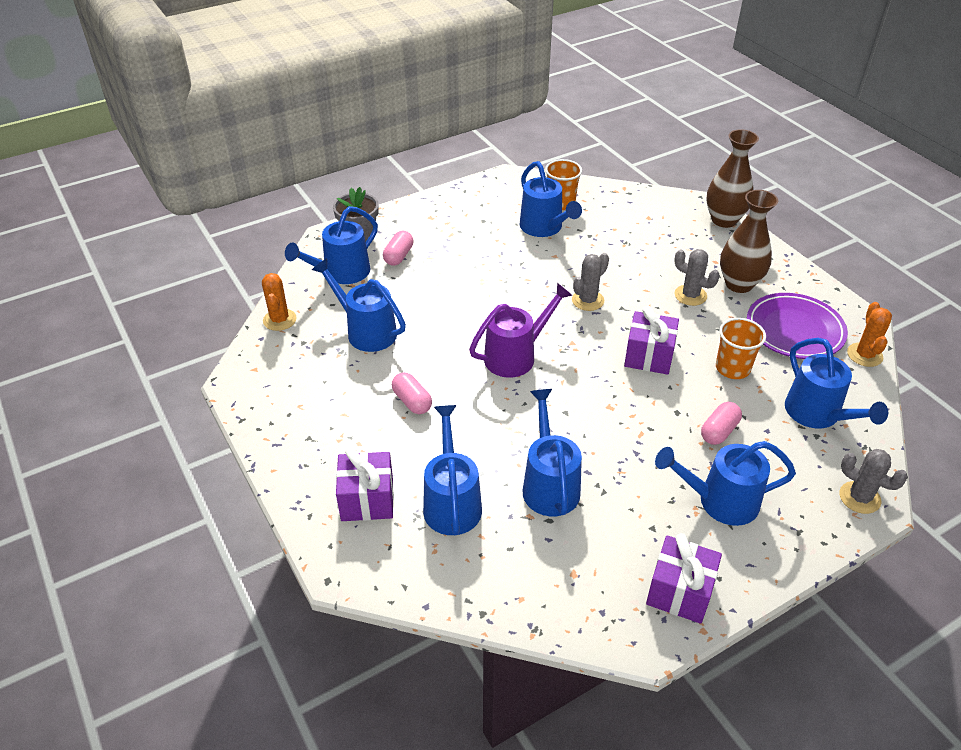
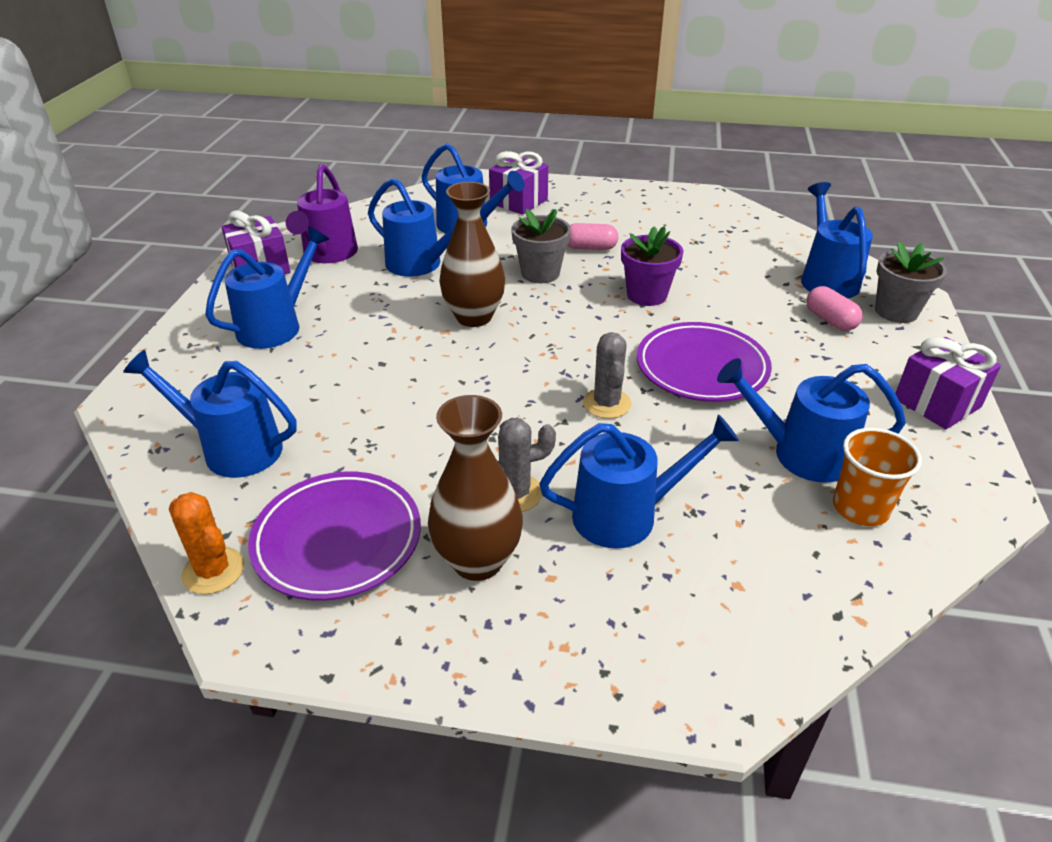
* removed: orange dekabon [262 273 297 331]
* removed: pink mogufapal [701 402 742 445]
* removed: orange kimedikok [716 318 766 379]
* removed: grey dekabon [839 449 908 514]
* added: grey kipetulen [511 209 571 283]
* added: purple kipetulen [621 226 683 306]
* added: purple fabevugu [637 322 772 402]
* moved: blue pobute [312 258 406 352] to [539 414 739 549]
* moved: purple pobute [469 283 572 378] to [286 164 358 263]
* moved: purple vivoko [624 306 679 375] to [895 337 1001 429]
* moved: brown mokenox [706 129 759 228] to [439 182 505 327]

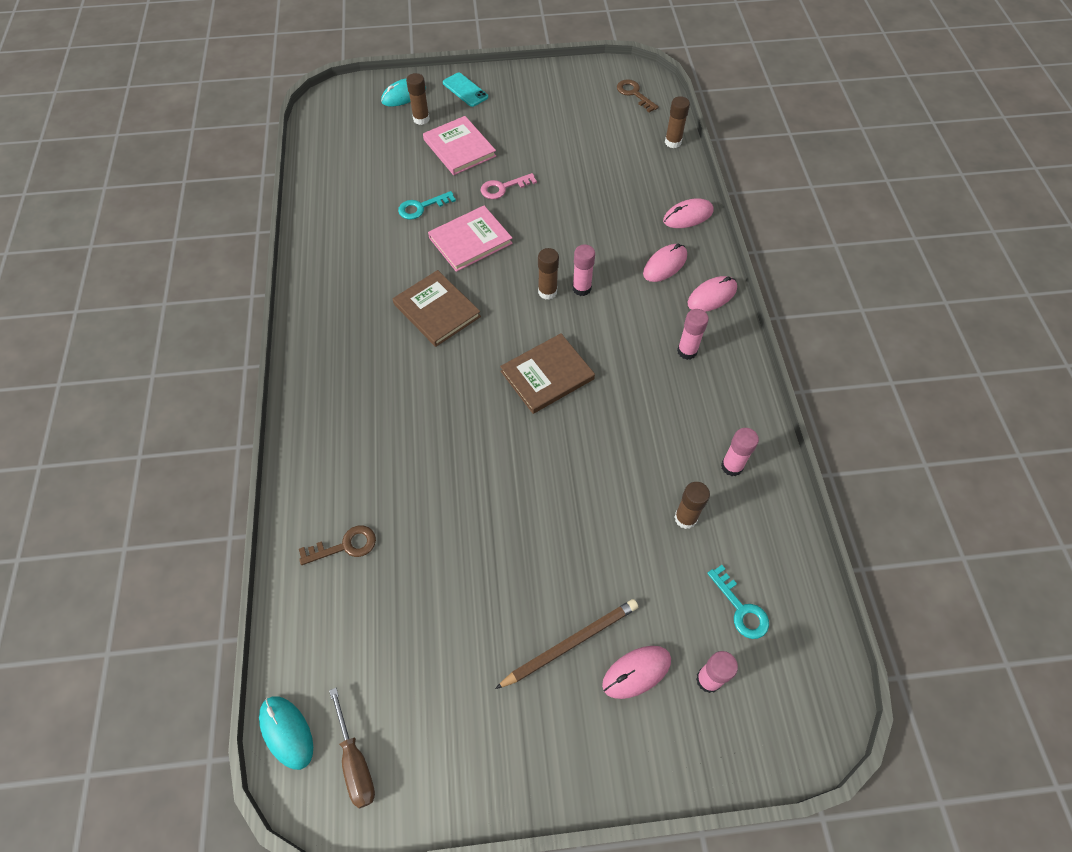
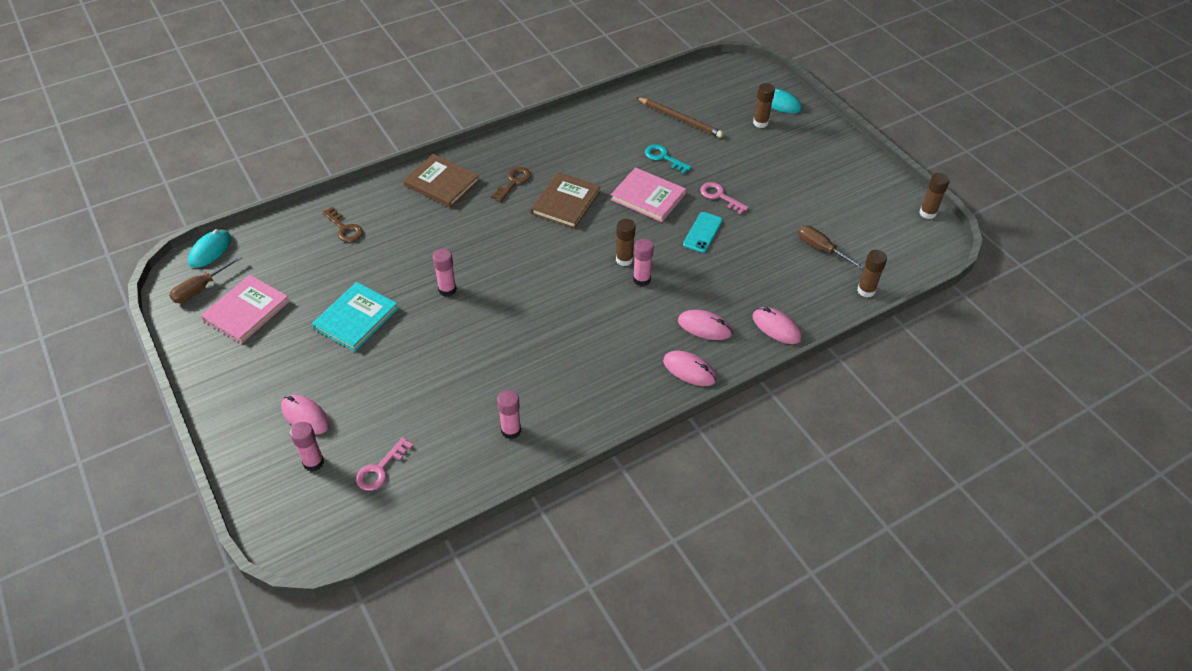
* added: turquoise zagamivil [312 282 398 352]
* added: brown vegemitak [798 225 864 270]
* moved: pink zagamivil [423 116 496 175] to [201 275 290 344]
* moved: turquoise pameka [443 73 488 107] to [683 212 723 253]
* moved: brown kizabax [495 599 638 689] to [636 97 724 138]
* moved: brown zagamivil [500 333 595 414] to [403 154 480 208]
* moved: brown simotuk [617 79 659 112] to [491 167 531 202]
* moved: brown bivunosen [674 482 710 529] to [919 173 950 219]
* moved: pink bivunosen [677 309 709 360] to [433 249 456 297]
* recoloured: turquoise simotuk [707 565 769 639] to pink simotuk [356 437 413 491]

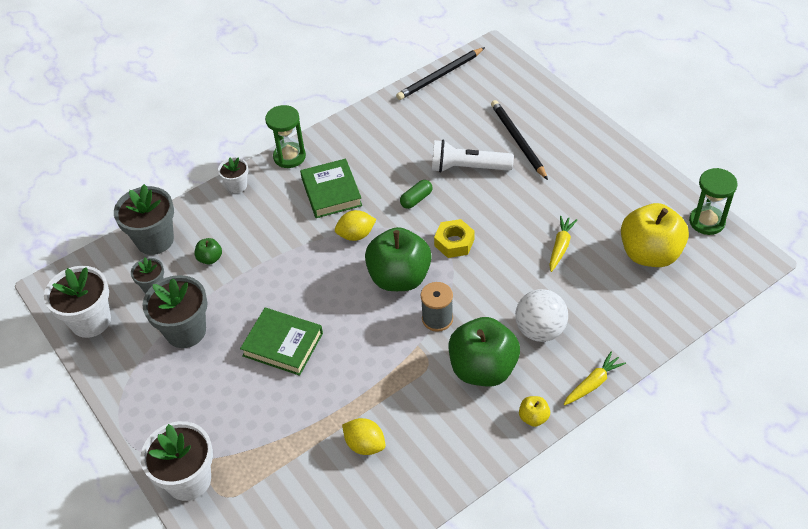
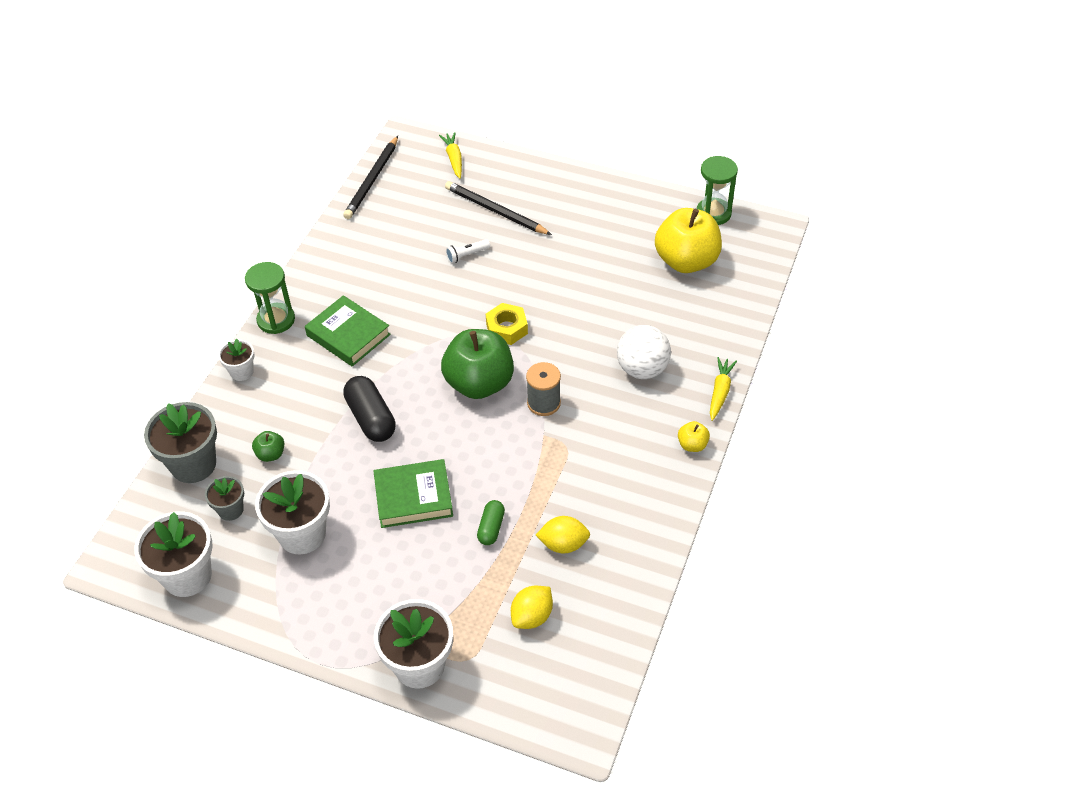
* removed: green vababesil [449 317 520 386]
* added: black mogufapal [343 376 396 442]
* moved: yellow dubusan [335 210 377 241] to [511 586 553 629]
* moved: green mogufapal [400 180 433 209] to [477 500 505 545]
* moved: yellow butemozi [549 216 577 272] to [439 132 462 179]
* recoloured: grey kipetulen [142 275 207 348] to white kipetulen [255 470 330 554]
* resized: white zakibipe [432 140 514 173] = [446 239 490 263] x0.50

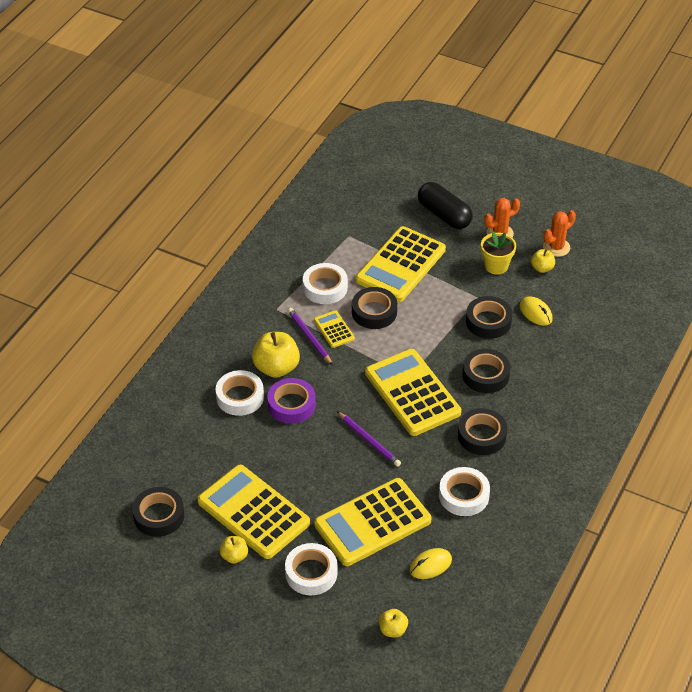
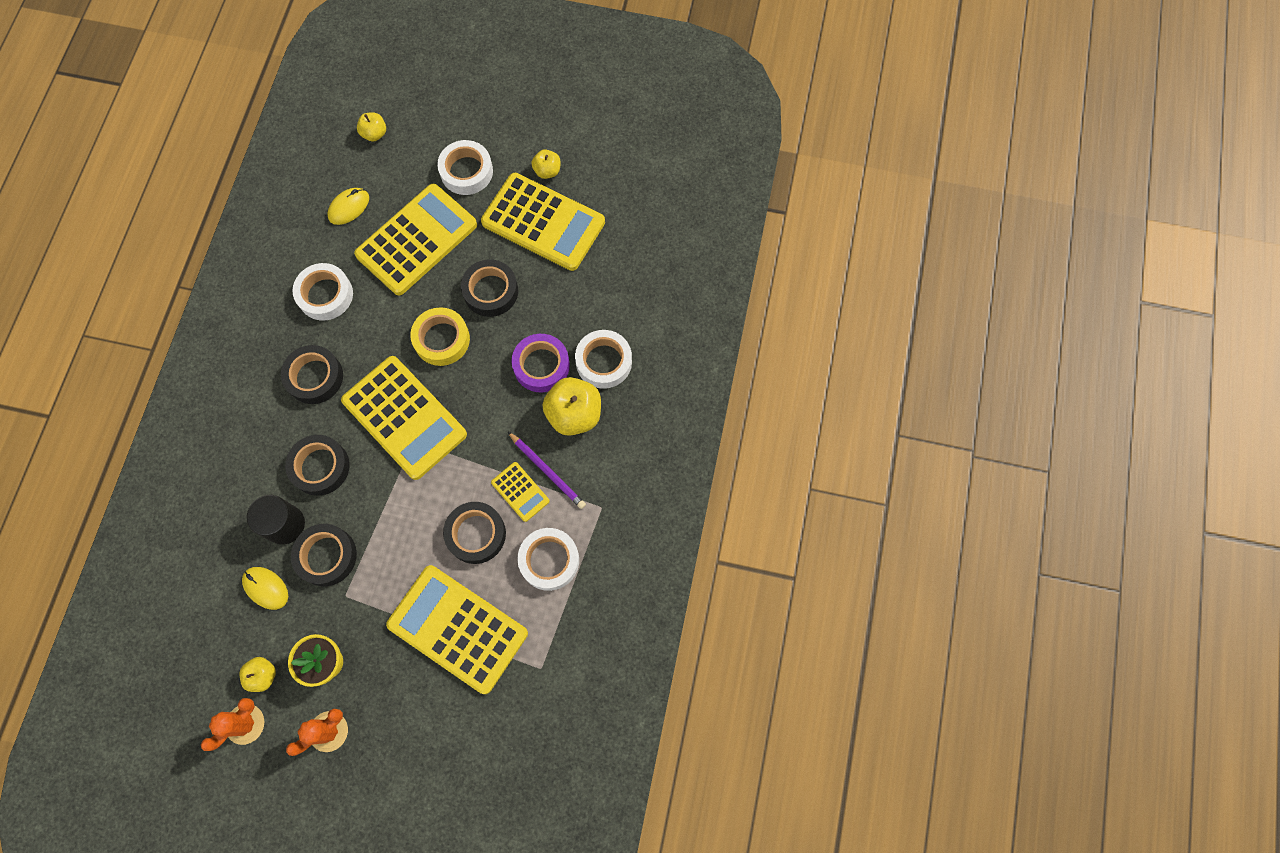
* removed: black mogufapal [418 182 473 229]
* added: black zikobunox [247 495 305 545]
* moved: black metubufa [132 487 184 537] to [461 259 518 317]
* replaced: purple kizabax [337 411 401 467] to yellow metubufa [410 307 470 366]
* turned: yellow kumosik [356 226 446 302] = [386 565 528 694] 75 degrees counterclockwise

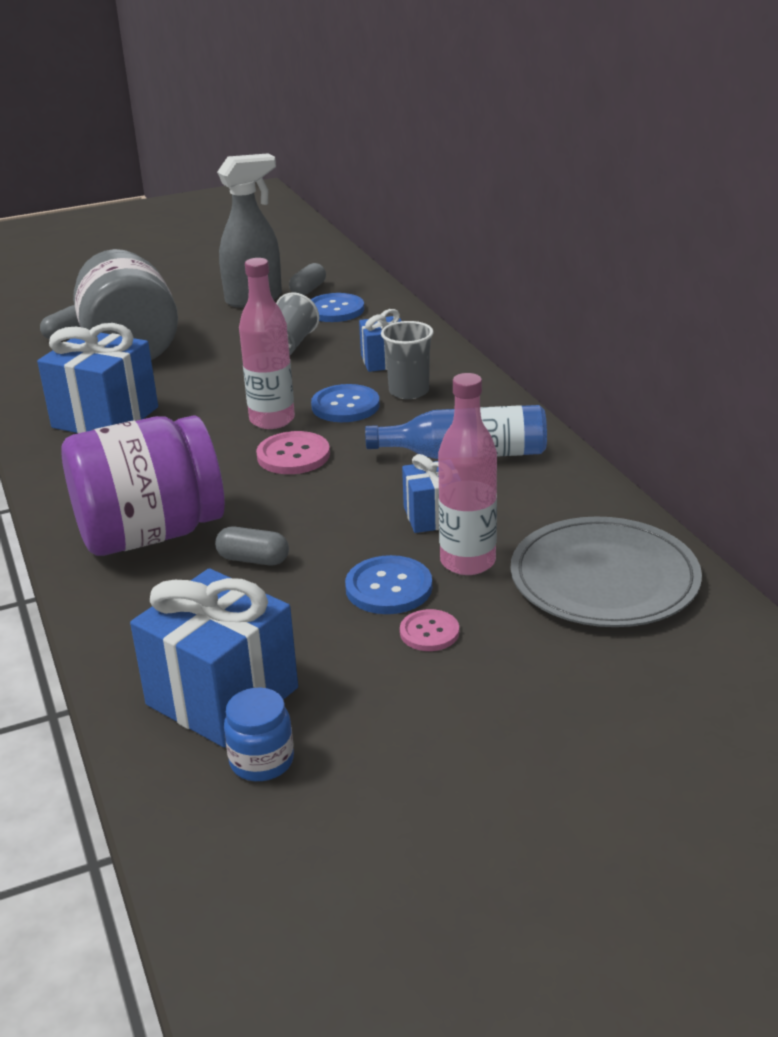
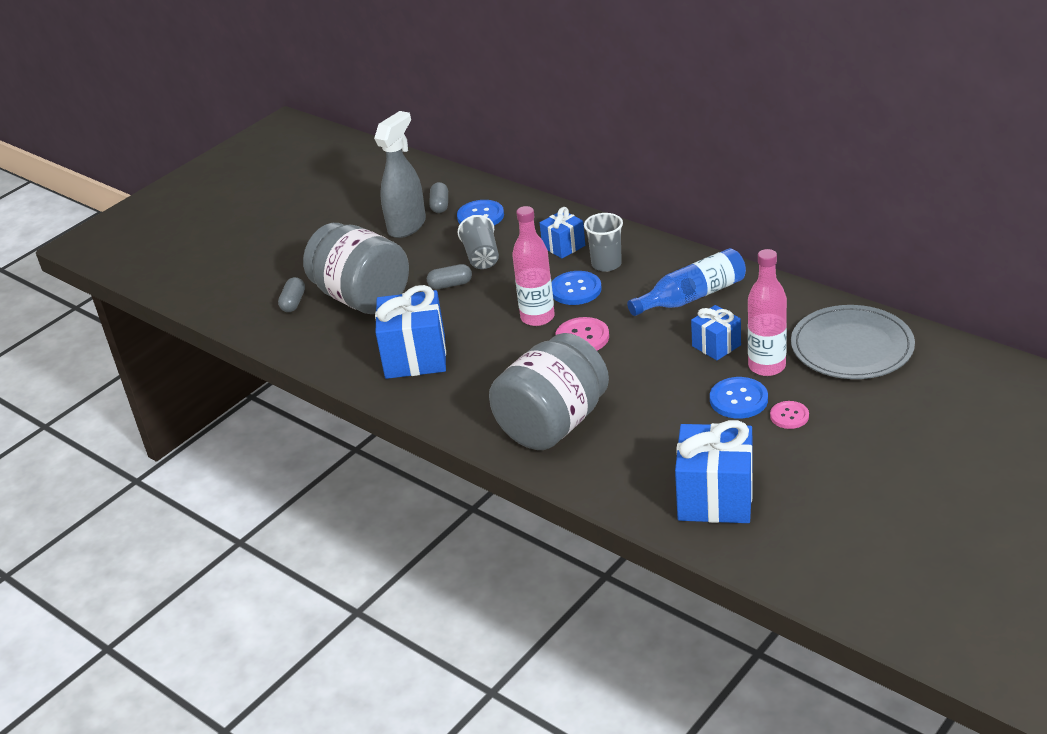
* removed: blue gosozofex [224 688 294 781]
* moved: grey mogufapal [215 526 289 565] to [427 264 472 289]
* recoloured: purple gosozofex [62 415 225 556] to grey gosozofex [489 333 609 450]

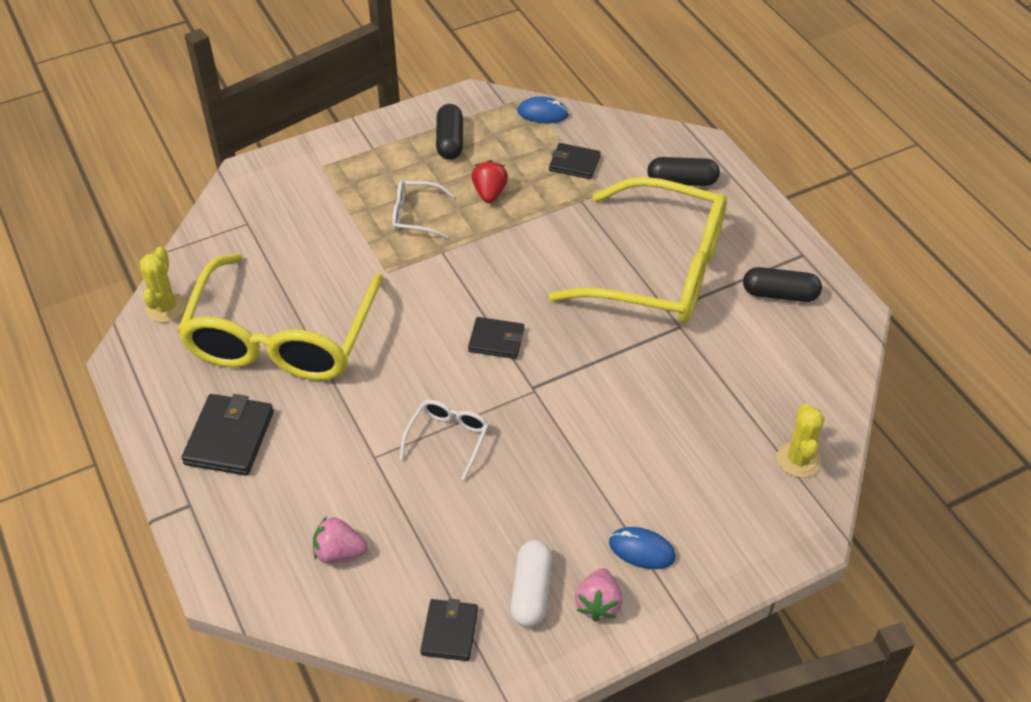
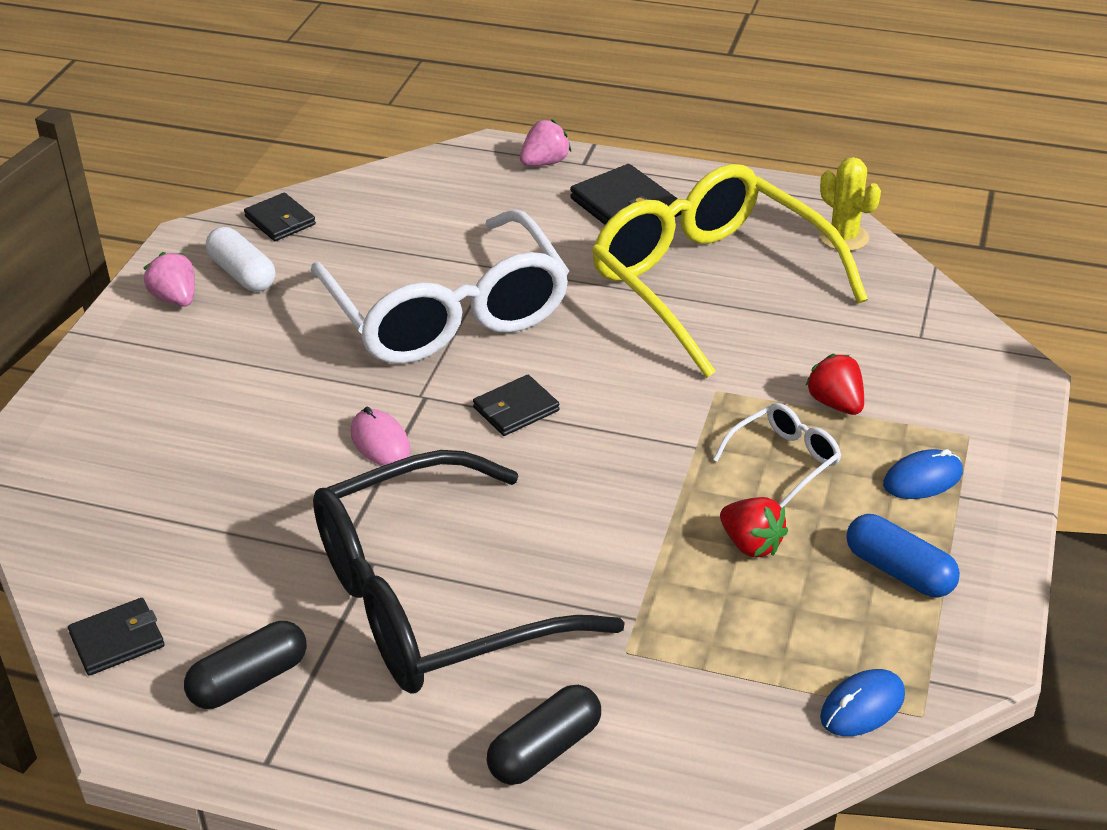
* removed: yellow dekabon [777 404 825 478]
* added: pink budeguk [351 407 410 466]
* added: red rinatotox [805 354 864 415]
* moved: pink rinatotox [313 516 367 563] to [520 119 571 166]
* moved: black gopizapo [549 143 601 179] to [68 598 165 676]
* moved: blue budeguk [609 527 676 569] to [883 449 963 499]
* recoloured: black mogufapal [436 104 463 160] to blue mogufapal [846 514 960 598]
* recoloured: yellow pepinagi [548 177 727 324] to black pepinagi [313 450 625 694]
* resized: white pepinagi [399 400 489 480] = [311 209 569 364] x2.47

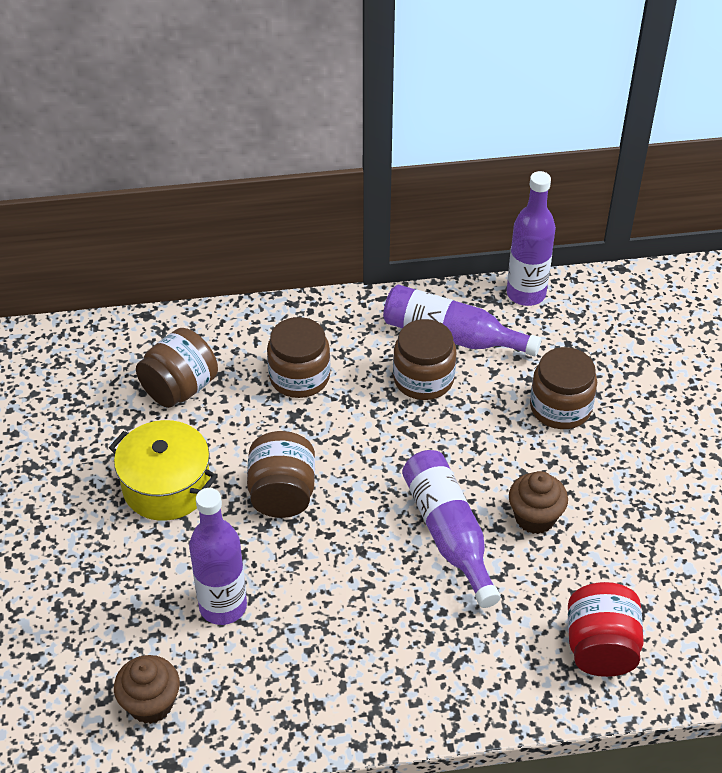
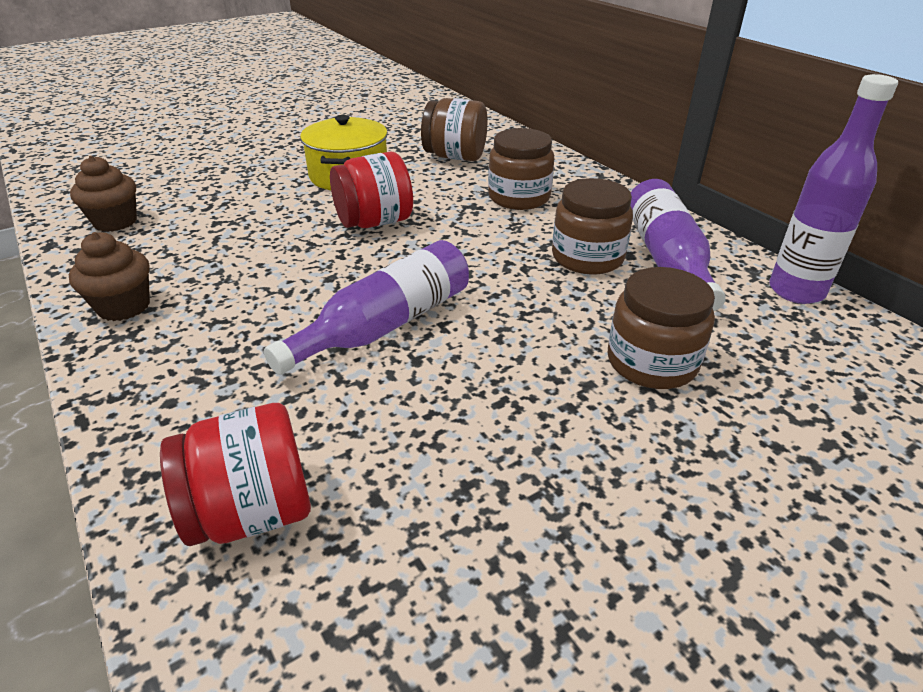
* removed: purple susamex [189 488 247 625]
* moved: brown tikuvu [509 471 568 534] to [69 232 150 321]
* recoloured: brown gosozofex [247 431 315 518] to red gosozofex [330 152 413 228]

